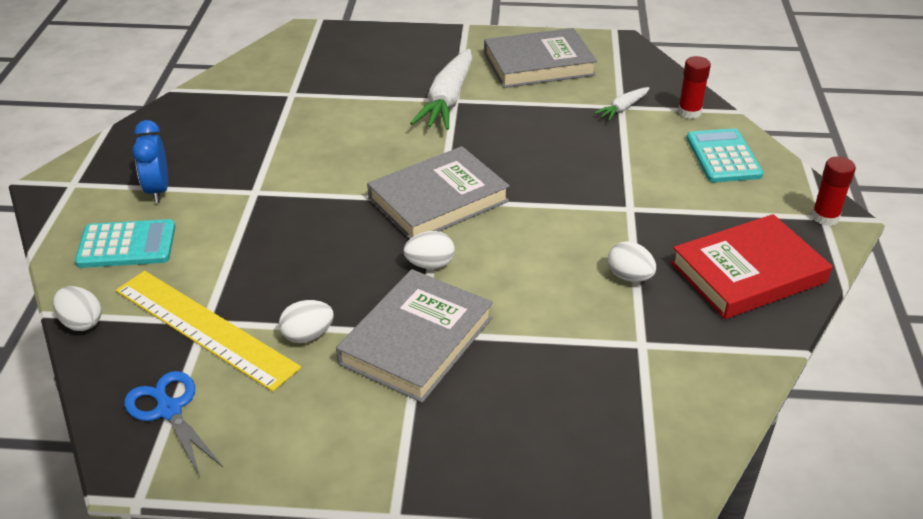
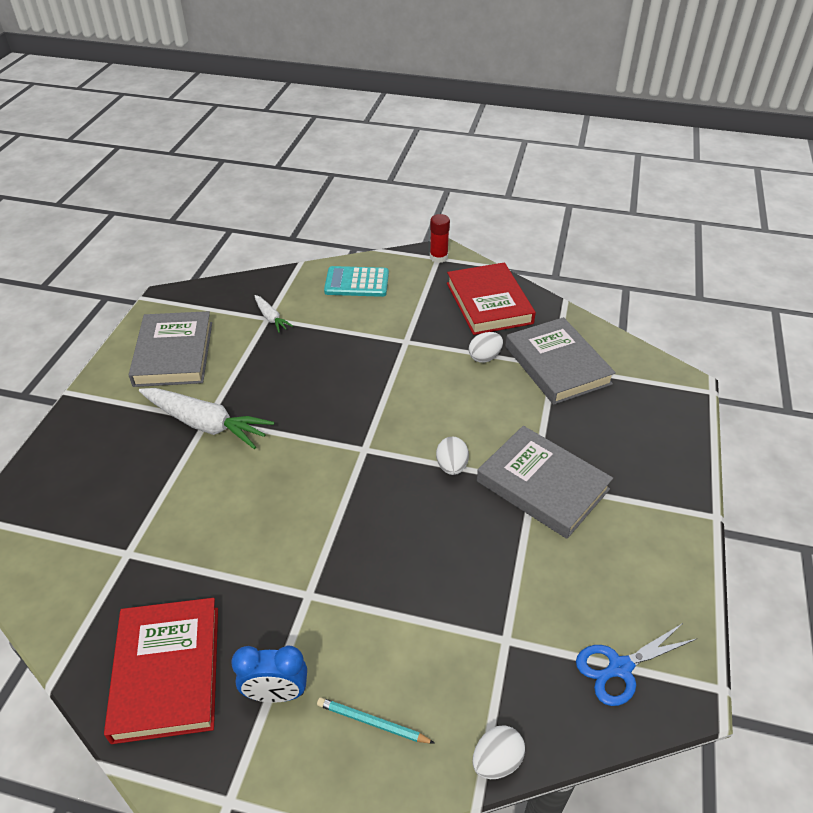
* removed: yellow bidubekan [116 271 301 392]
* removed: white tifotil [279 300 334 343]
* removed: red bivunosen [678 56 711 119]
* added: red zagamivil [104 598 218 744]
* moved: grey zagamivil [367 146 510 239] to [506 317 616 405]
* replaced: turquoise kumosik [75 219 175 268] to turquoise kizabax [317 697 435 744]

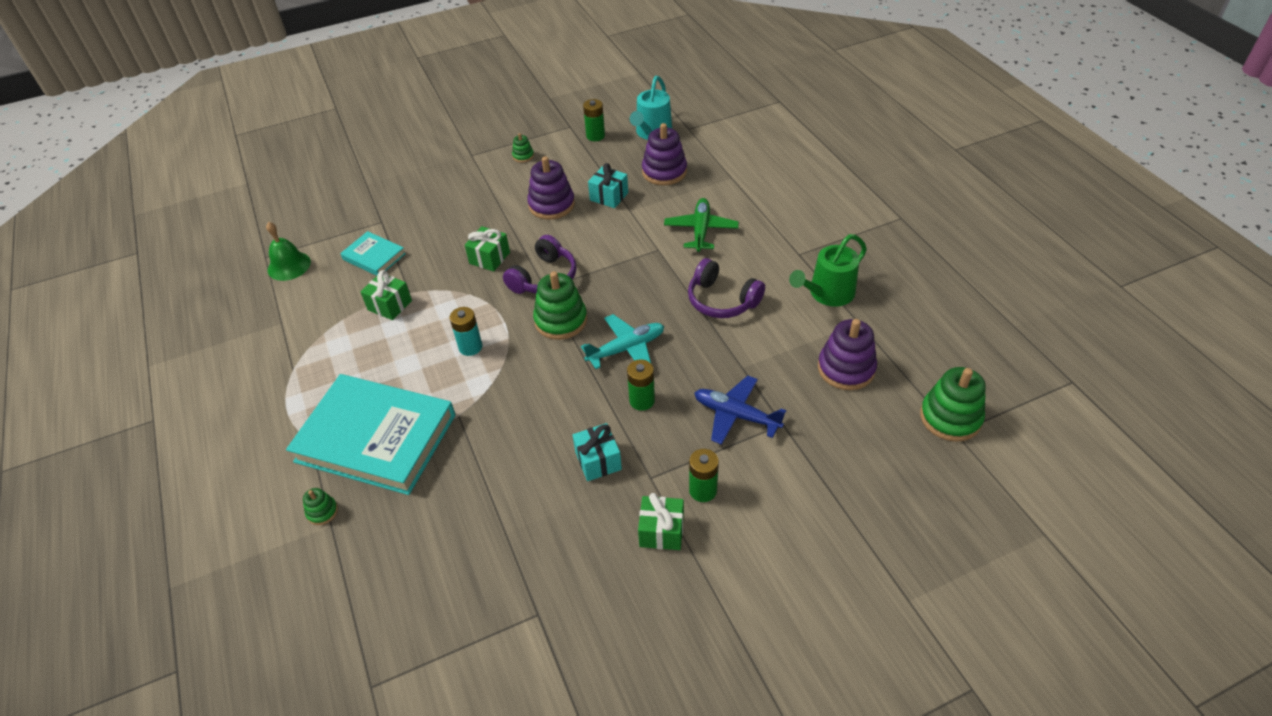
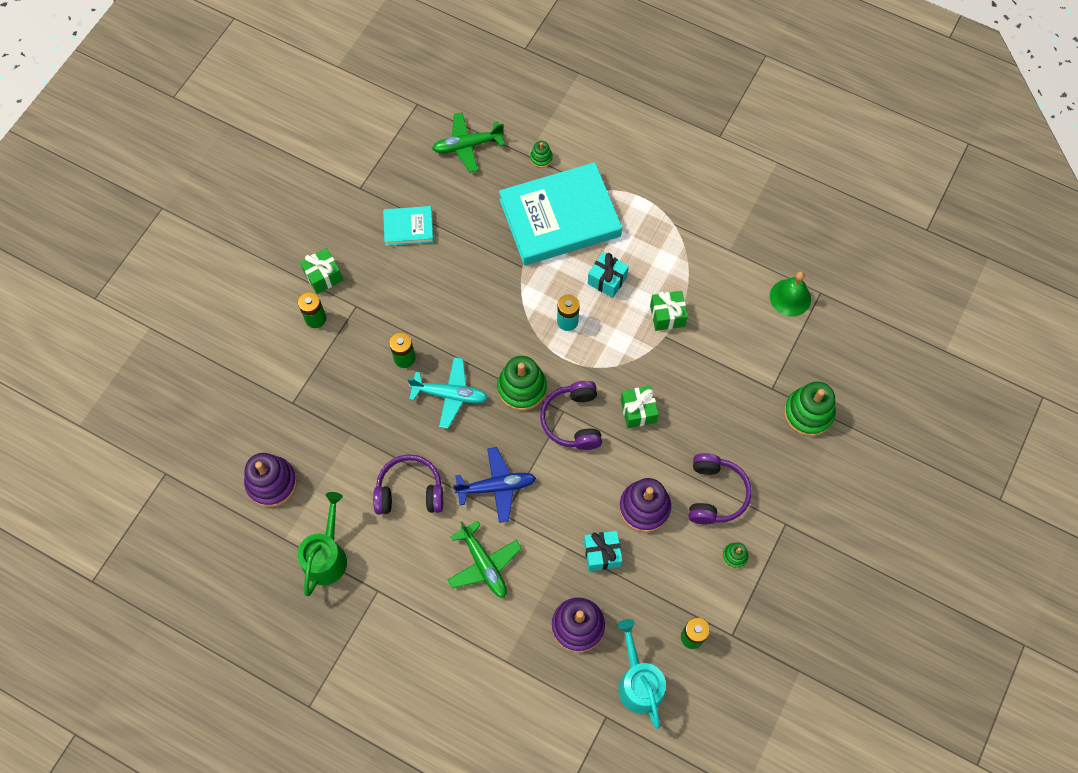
* added: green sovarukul [432 112 504 173]
* added: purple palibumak [688 453 752 524]
* moved: turquoise zagamivil [340 231 406 276] to [383 206 433 246]
* moved: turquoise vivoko [573 423 622 481] to [587 252 629 298]
* moved: blue sovarukul [695 376 786 445] to [453 447 536 523]
* moved: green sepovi [920 367 986 442] to [784 381 836 436]
* turned: turquoise sovarukul [581 314 664 369] = [408 357 488 429] 105 degrees counterclockwise

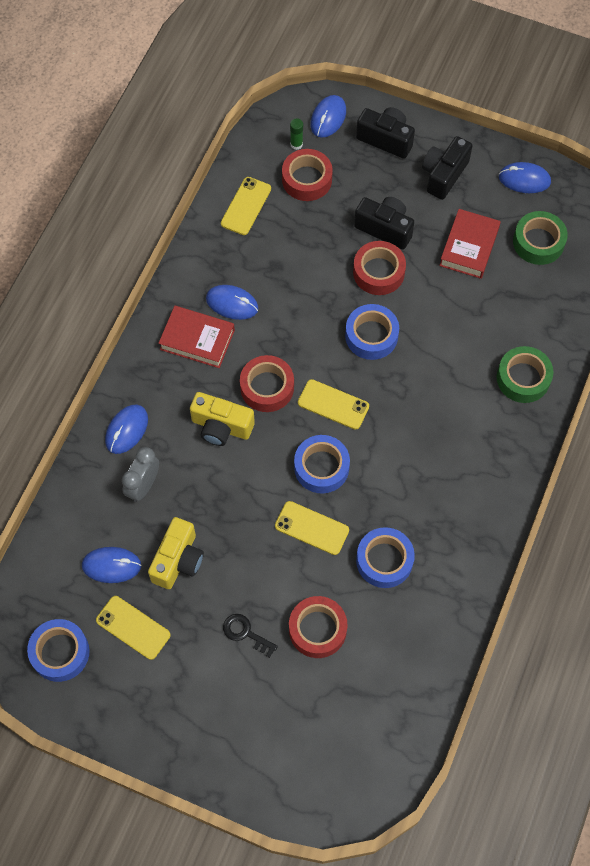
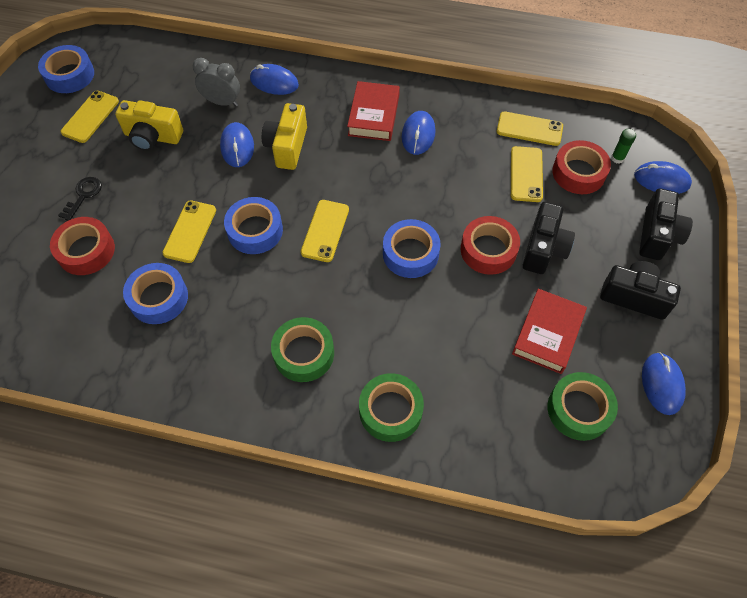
* removed: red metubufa [240 355 294 412]
* added: green metubufa [271 317 334 382]
* added: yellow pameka [511 146 543 202]
* moved: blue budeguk [82 547 141 583] to [220 122 254 167]
* turned: red zagamivil [439 209 501 279] = [512 289 587 374] 75 degrees counterclockwise

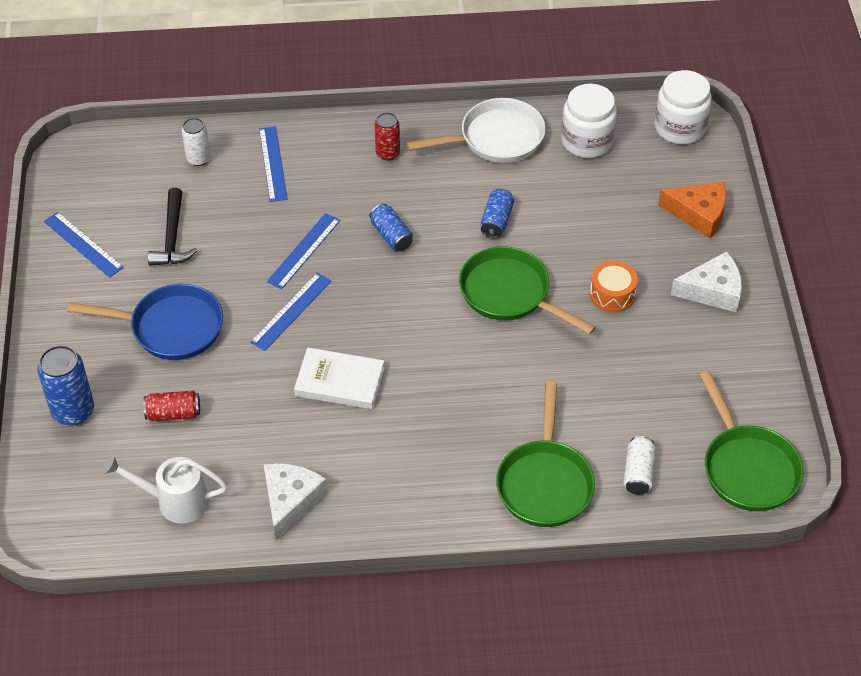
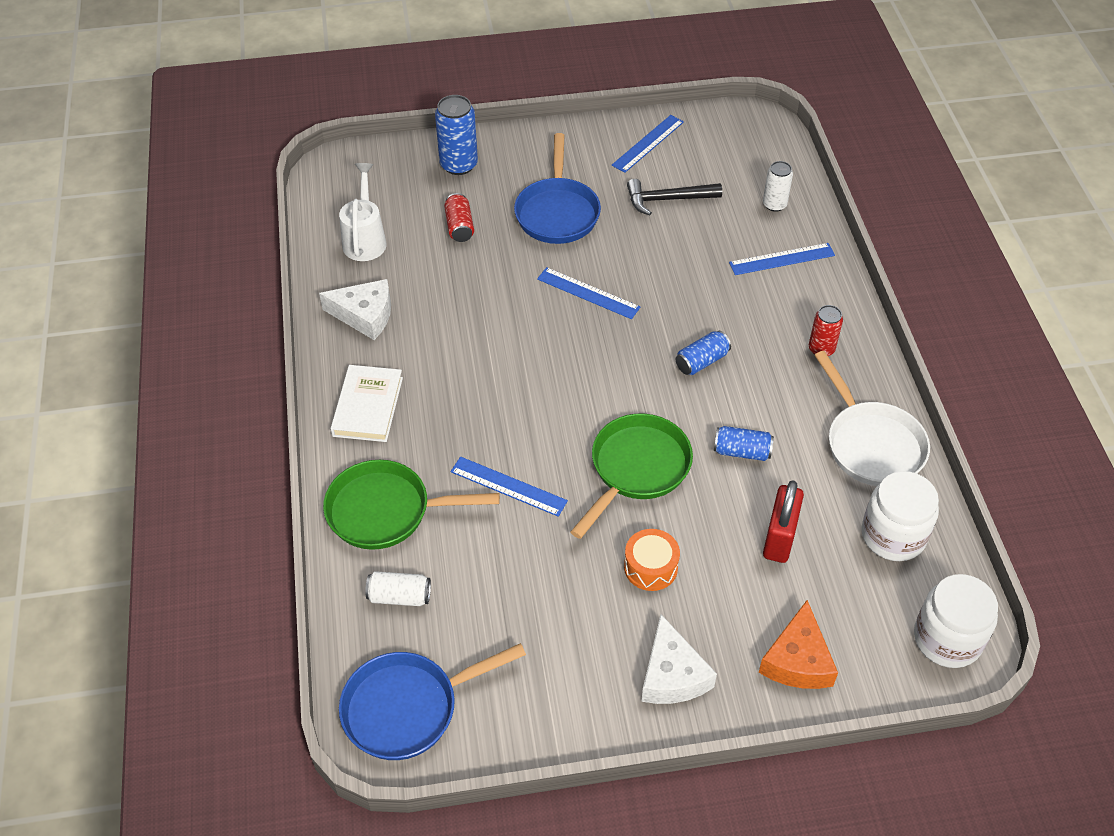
* added: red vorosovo [763 480 804 563]
* moved: blue bidubekan [267 213 340 289] to [451 457 568 517]
* moved: white zagamivil [294 348 385 409] to [330 365 403 442]
* recoloured: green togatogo [699 371 804 511] to blue togatogo [339 643 526 760]

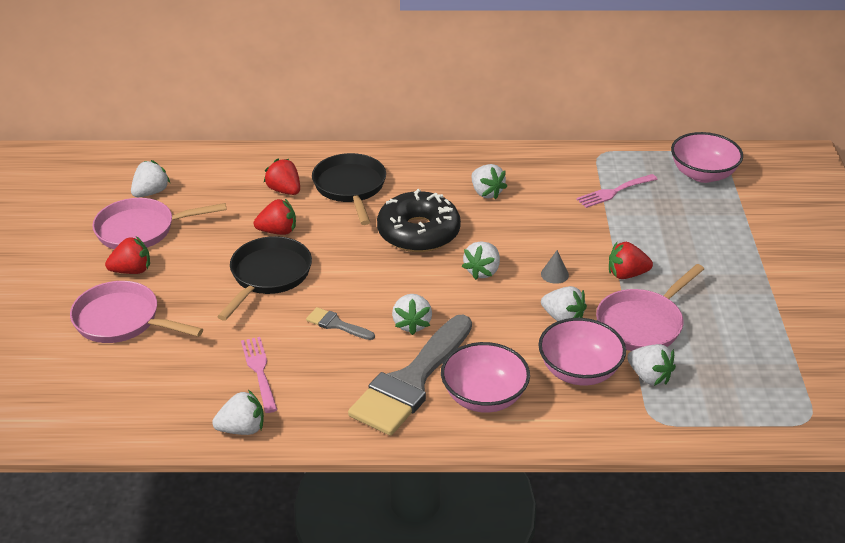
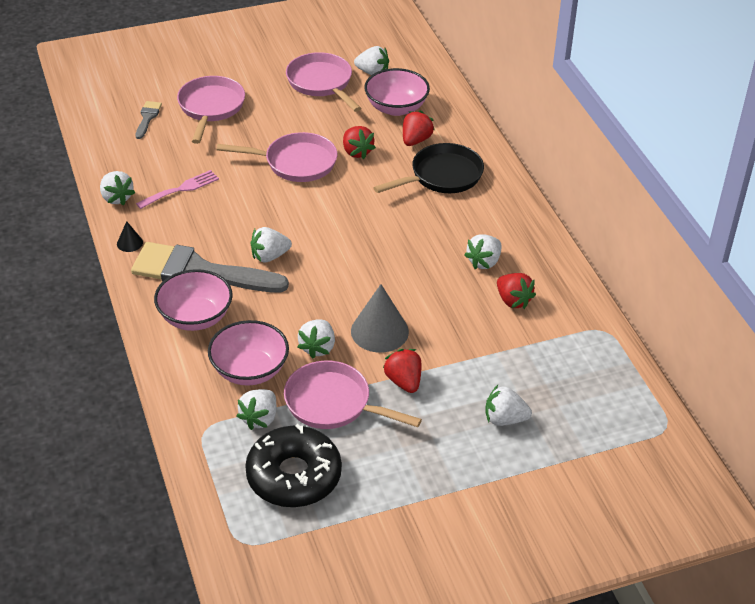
* removed: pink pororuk [576 174 658 208]
* added: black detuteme [117 221 143 252]
* moved: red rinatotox [105 236 150 274] to [497 273 536 309]
* moved: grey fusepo [306 307 375 340] to [136 101 162 139]
* moved: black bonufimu [377 189 461 252] to [245 424 342 507]
* moved: white rinatotox [462 241 500 280] to [485 385 532 426]
* moved: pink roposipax [671 132 743 183] to [364 68 430 116]
* recoloured: black togatogo [217 236 312 321] to pink togatogo [217 132 337 182]
* resized: grey detuteme [541 250 569 284] = [351 284 409 353] x2.10

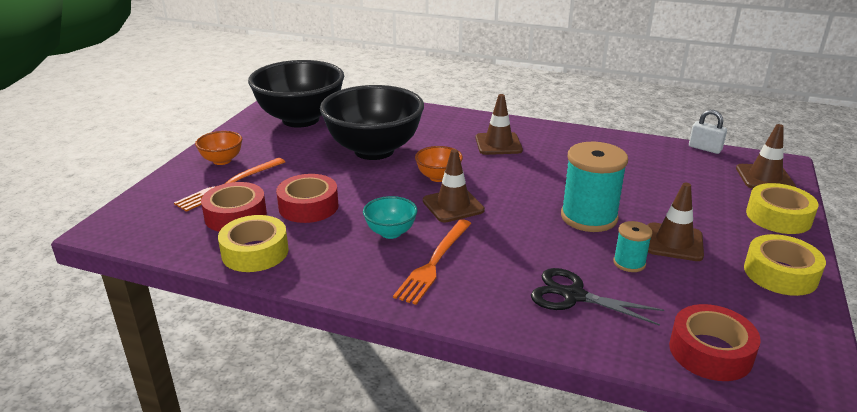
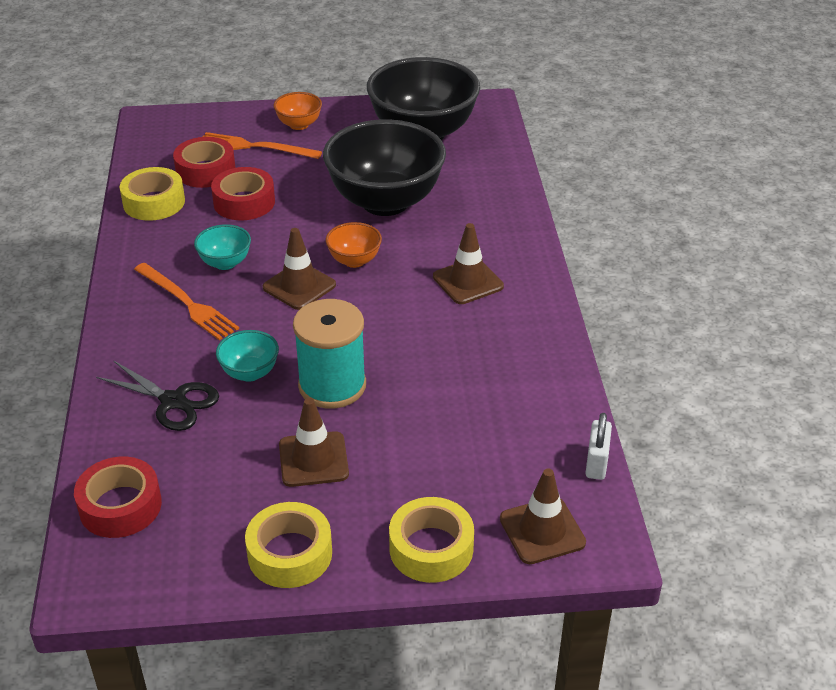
* removed: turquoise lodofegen [613 221 652 272]
* added: turquoise roposipax [216 330 279 382]
* turned: orange pororuk [393 219 472 305] = [134 263 239 340] 135 degrees counterclockwise
* turned: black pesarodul [531 268 664 326] = [96 360 219 431] 120 degrees clockwise

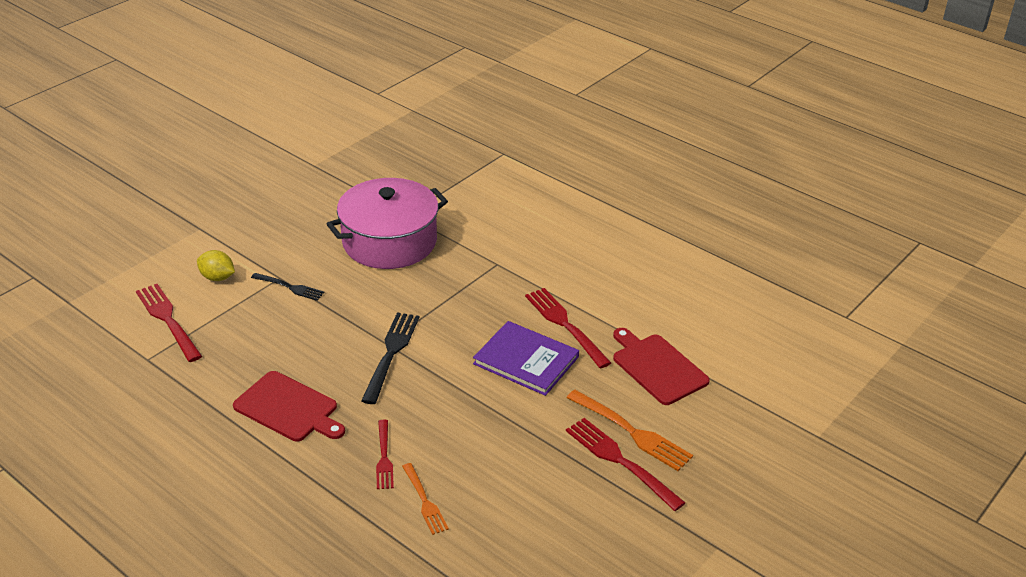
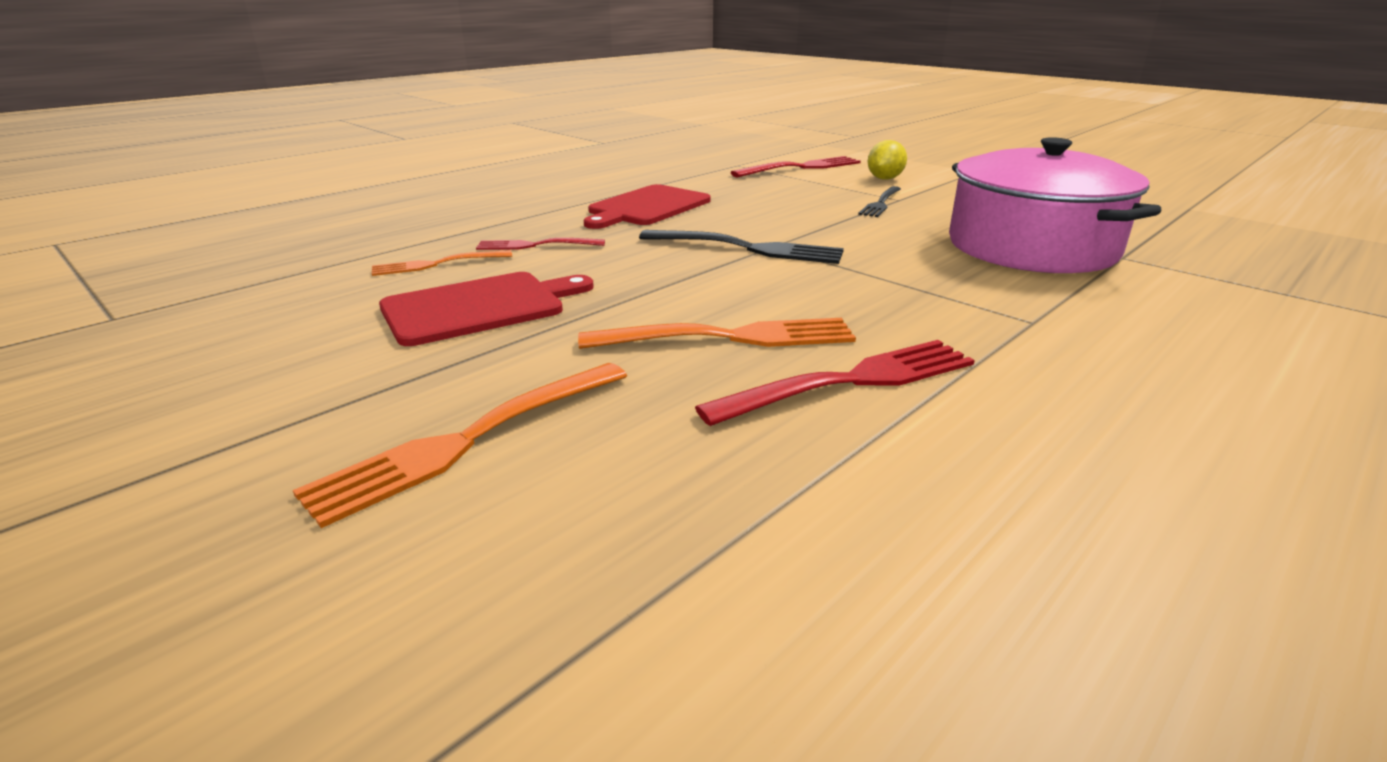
* removed: red pororuk [566 418 686 511]
* moved: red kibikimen [613 328 710 405] to [379 272 594 346]
* replaced: purple zagamivil [473 321 579 396] to orange pororuk [578 318 856 349]

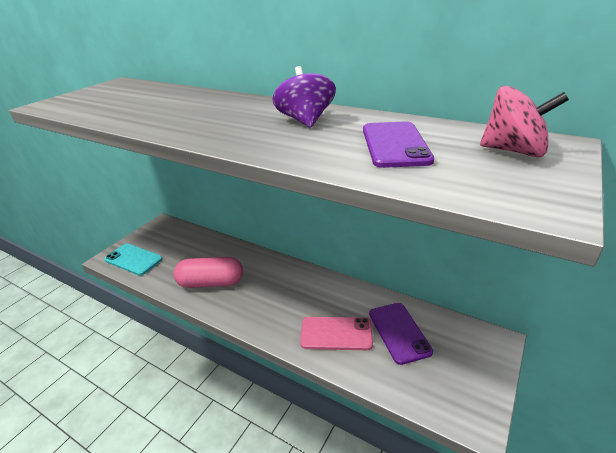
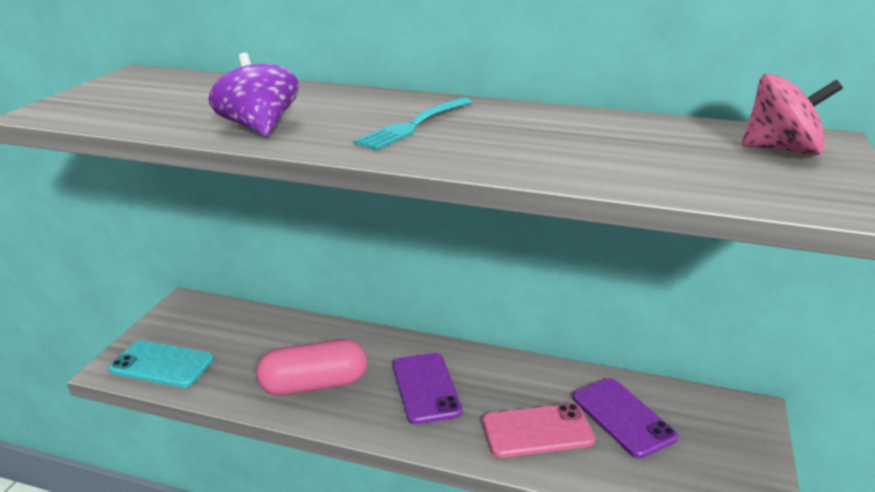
* added: turquoise pororuk [353 97 472 150]
* moved: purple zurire [272 66 336 128] to [209 53 299 136]
* moved: purple pameka [363 121 434 168] to [393 353 462 424]

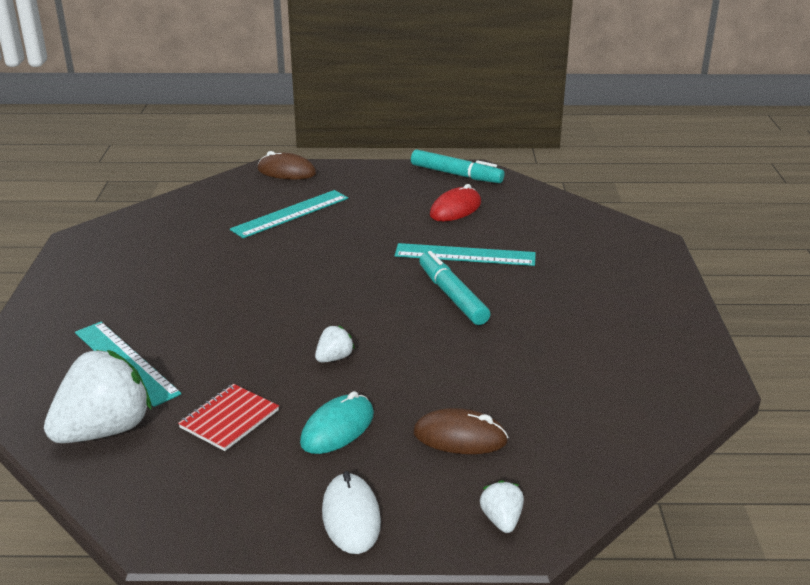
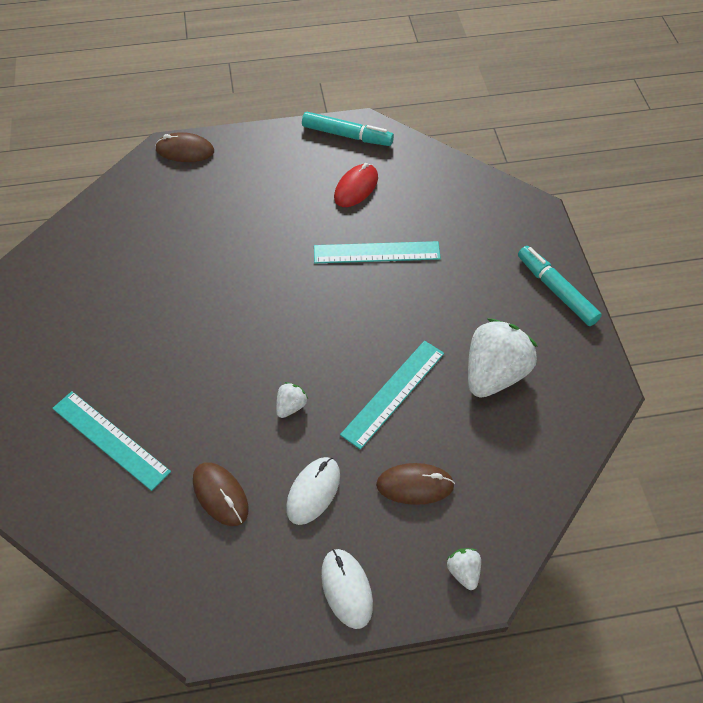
* moved: white rinatotox [44 350 151 443] to [468 319 538 398]
* moved: turquoise bidubekan [230 190 348 238] to [340 341 444 450]
* moved: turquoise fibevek [419 251 490 325] to [518 246 602 326]
* replaced: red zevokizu [178 384 279 451] to brown budeguk [193 462 249 526]
* recoloured: turquoise budeguk [300 391 374 454] to white budeguk [286 457 340 525]

